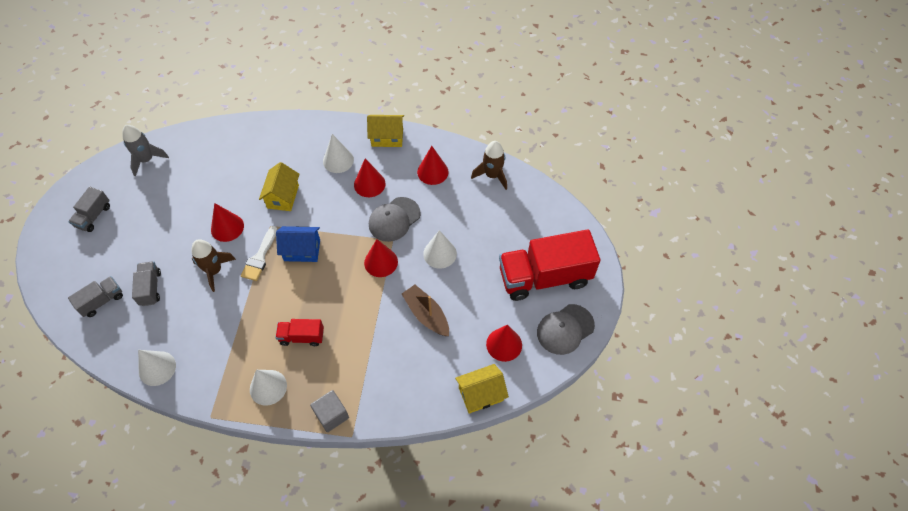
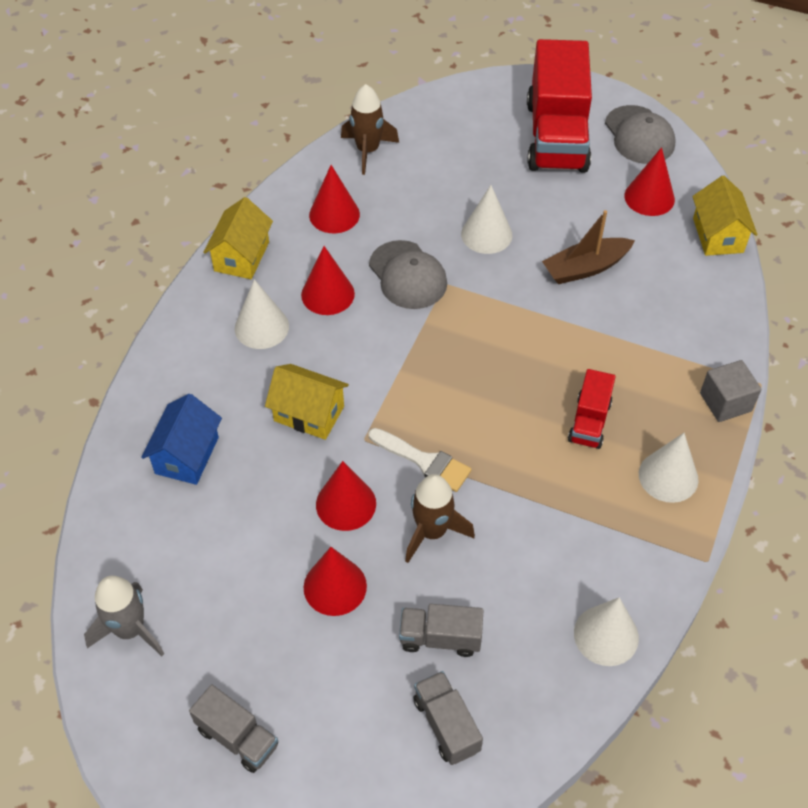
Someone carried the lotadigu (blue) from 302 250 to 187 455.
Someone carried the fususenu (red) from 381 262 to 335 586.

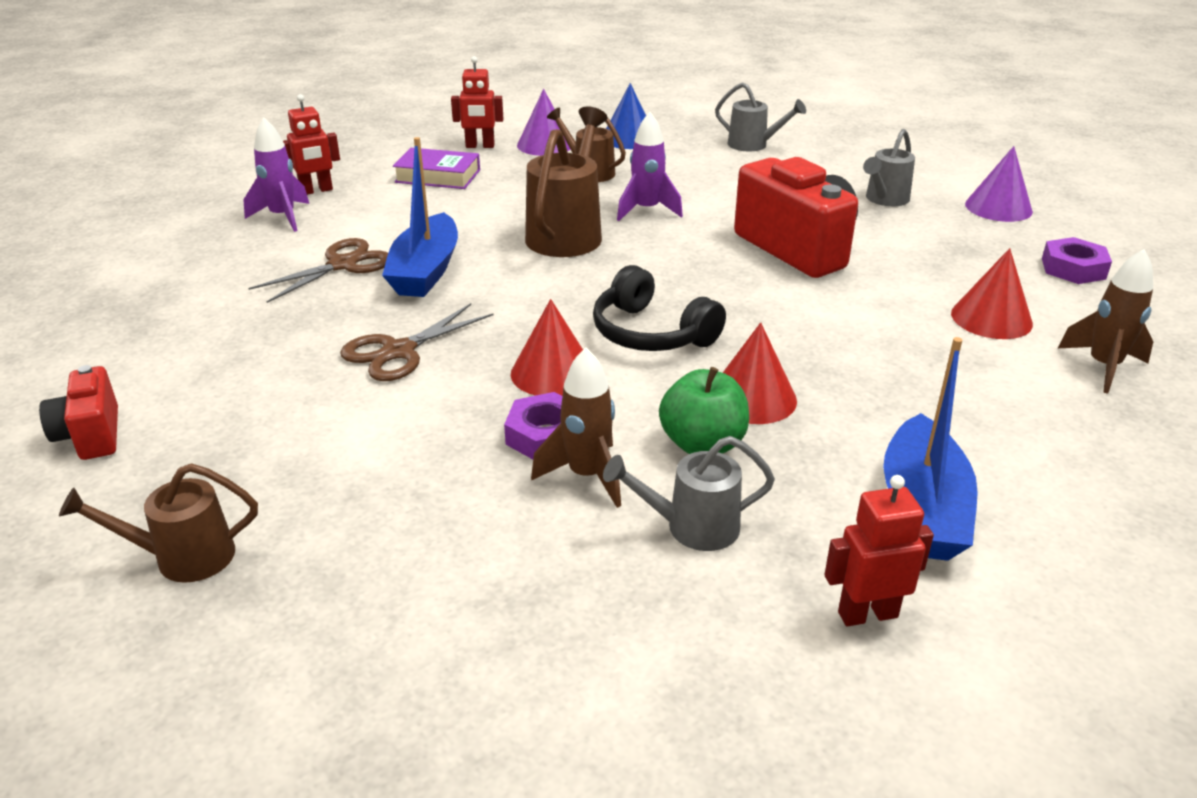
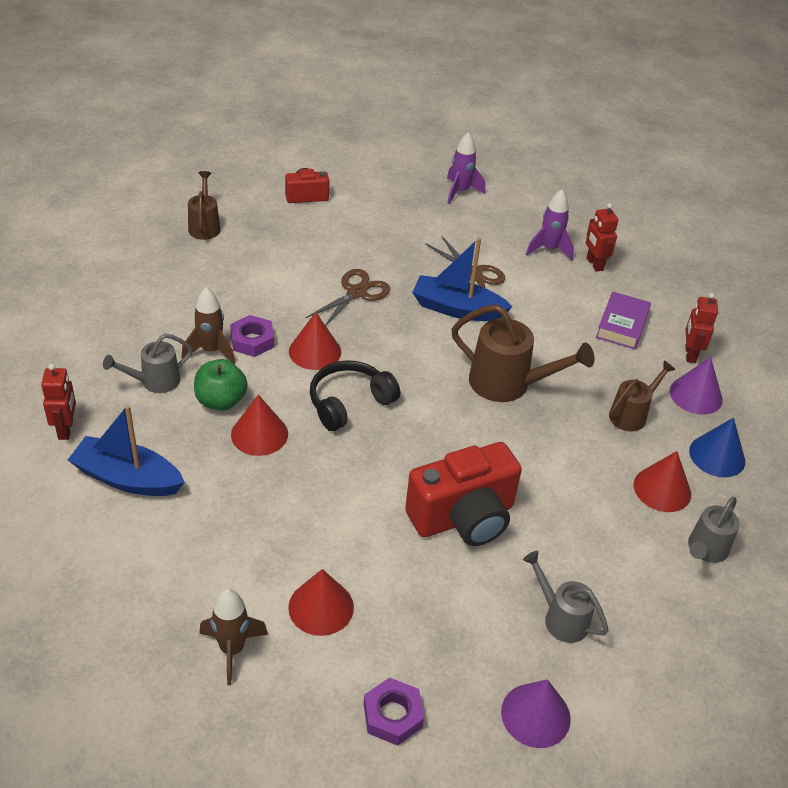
Someone carried the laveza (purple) from 646 210 to 460 192.
Someone rotated the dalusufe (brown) at 399 351 by 75 degrees clockwise.
Someone rotated the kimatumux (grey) at 691 527 by 120 degrees counterclockwise.
Someone put down the fususenu (red) at 662 489.

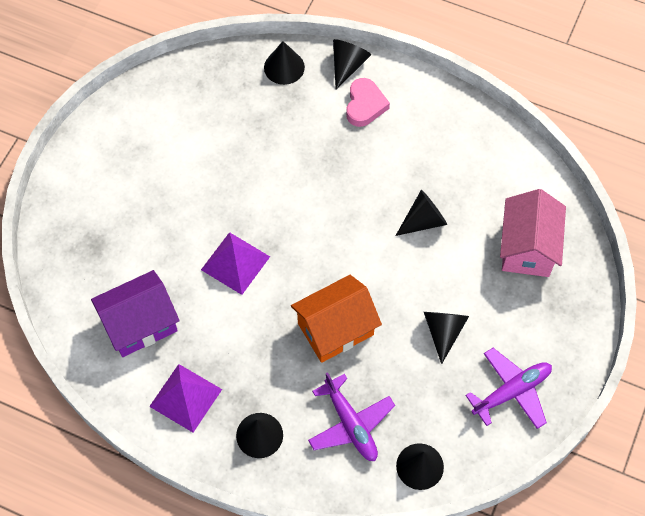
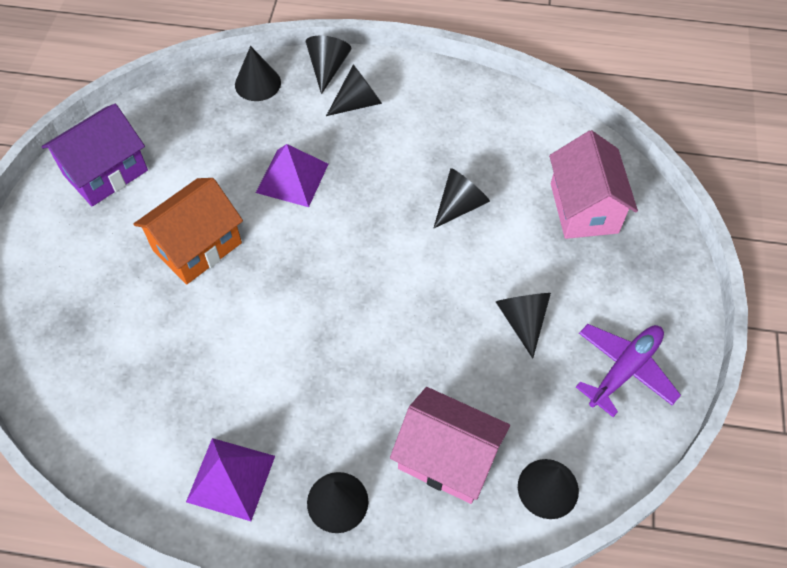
Someone swapped the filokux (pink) at 365 105 for the fususenu (black) at 358 103.
Someone carried the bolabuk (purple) from 235 263 to 292 178.
Someone carried the lotadigu (purple) from 140 324 to 105 172.
Someone carried the lotadigu (orange) from 335 329 to 197 246.
Someone swapped the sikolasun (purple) at 350 424 for the lotadigu (pink) at 447 458.

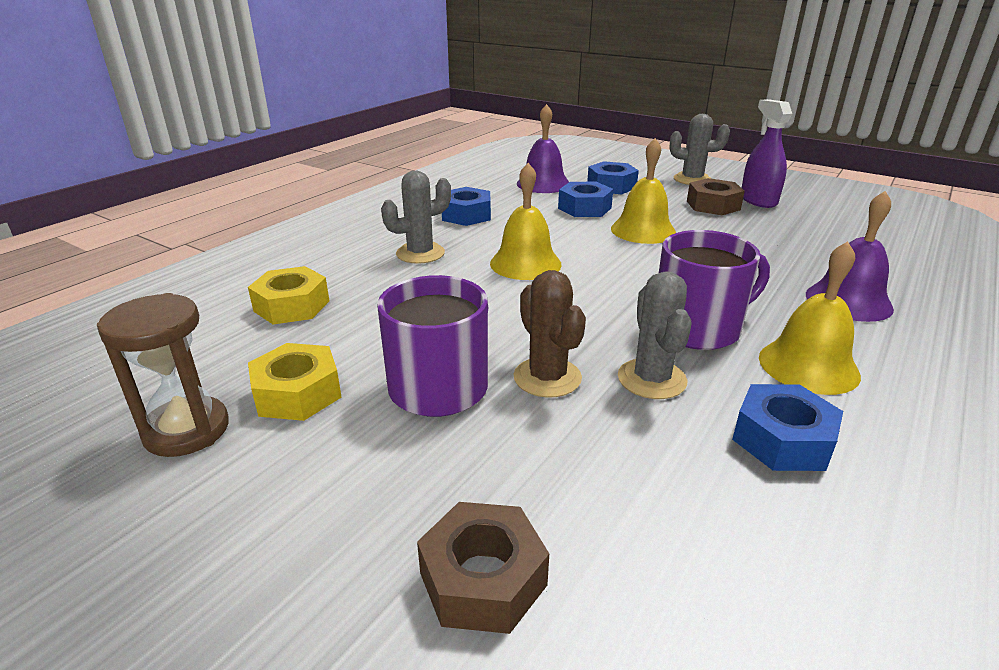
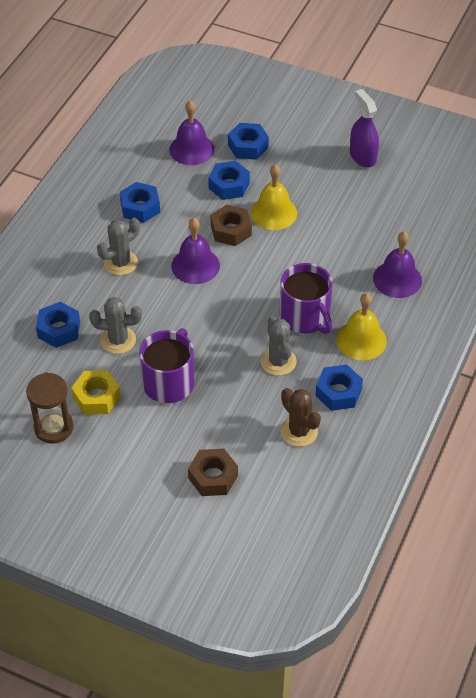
Someone carried the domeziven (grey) from 692 179 to 118 340.
Someone repainted the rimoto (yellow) at 525 263, which became the rimoto (purple) at 195 265.
Someone carried the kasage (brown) from 713 205 to 231 230.
Someone rotated the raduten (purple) at 698 328 by 90 degrees clockwise.
Someone repainted the kasage (yellow) at 292 306, which became the kasage (blue) at 59 329.
Someone carried the domeziven (brown) from 547 377 to 299 431.

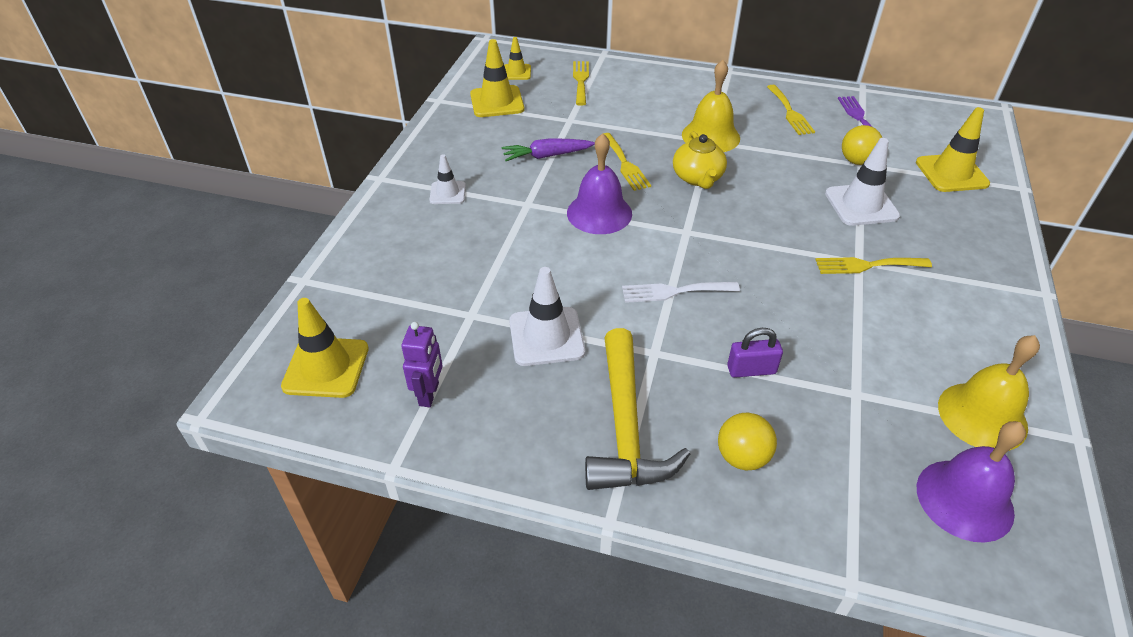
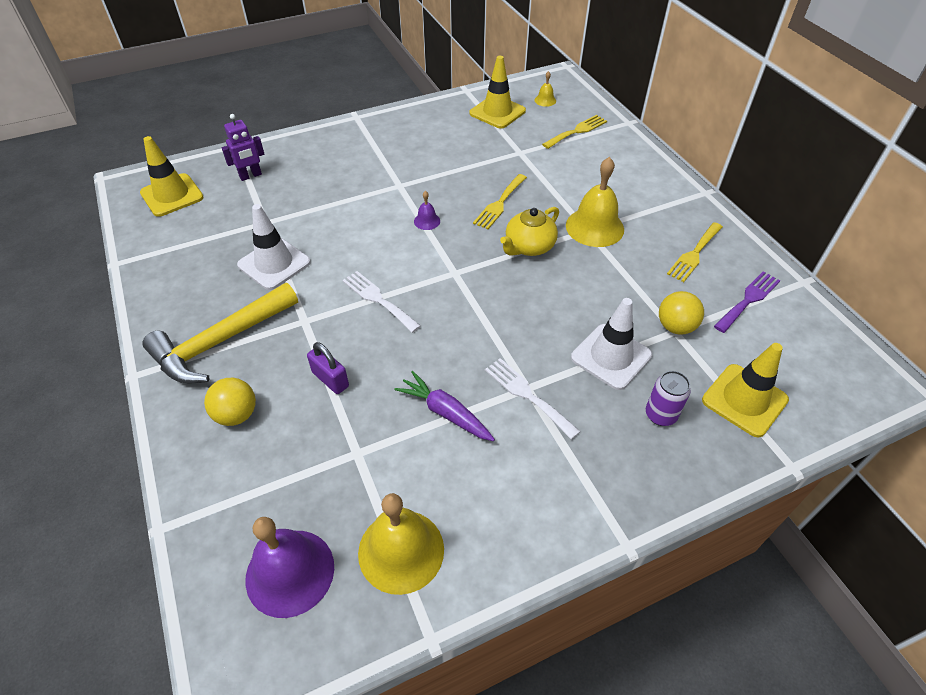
Someone swapped the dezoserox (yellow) at 516 72 for the rimoto (yellow) at 545 100.
Someone scaled the rimoto (purple) at 599 213 by 0.46.
Someone carried the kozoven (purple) from 547 156 to 445 412.
Someone took away the dezoserox (white) at 447 193.
Someone repainted the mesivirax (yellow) at 867 265, which became the mesivirax (white) at 527 395.
Someone carried the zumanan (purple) from 429 394 to 250 176.
Someone put down the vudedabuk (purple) at 660 415.

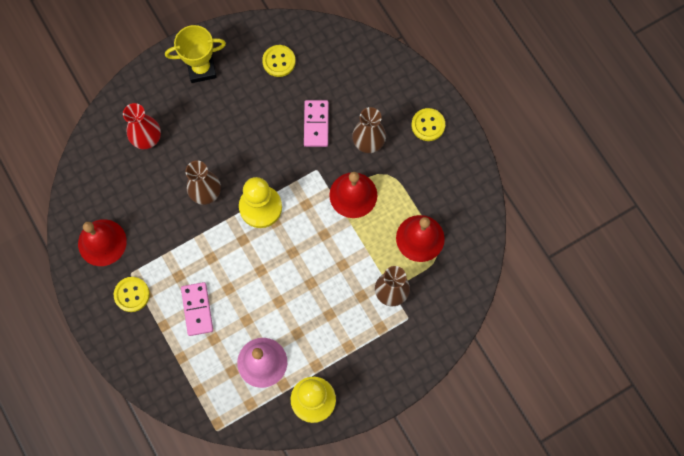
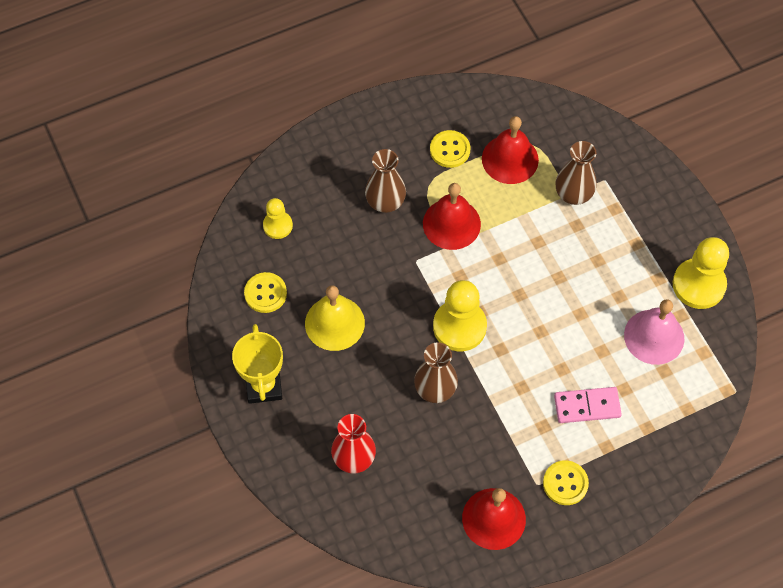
Someone took away the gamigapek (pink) at 316 124.
Someone carried the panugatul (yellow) from 428 125 to 450 150.
Someone put down the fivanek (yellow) at 277 225.
Someone put down the rimoto (yellow) at 334 323.

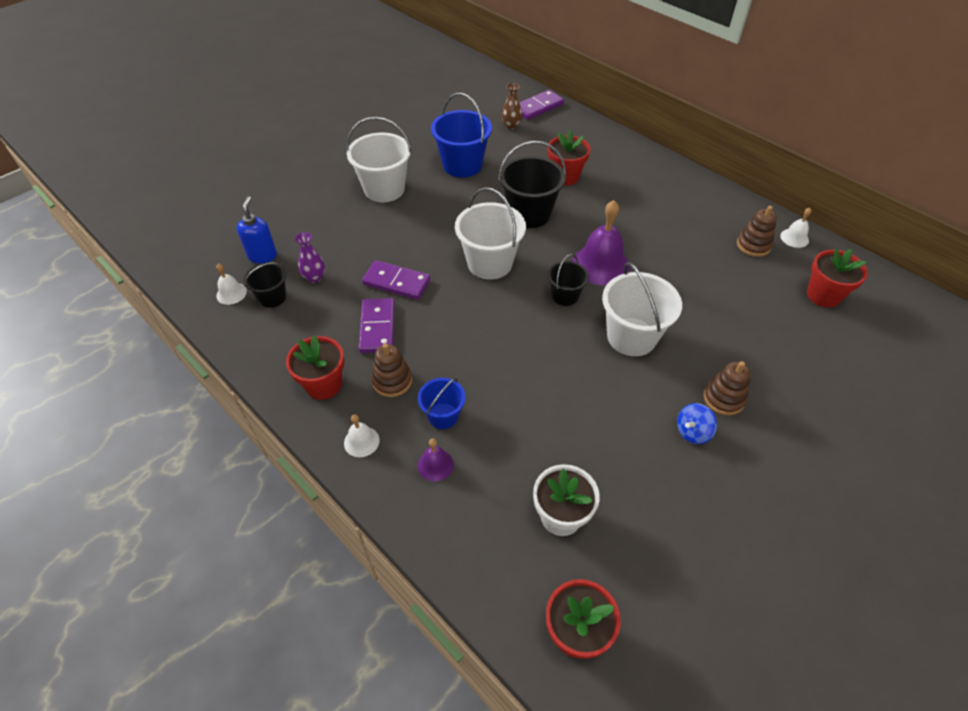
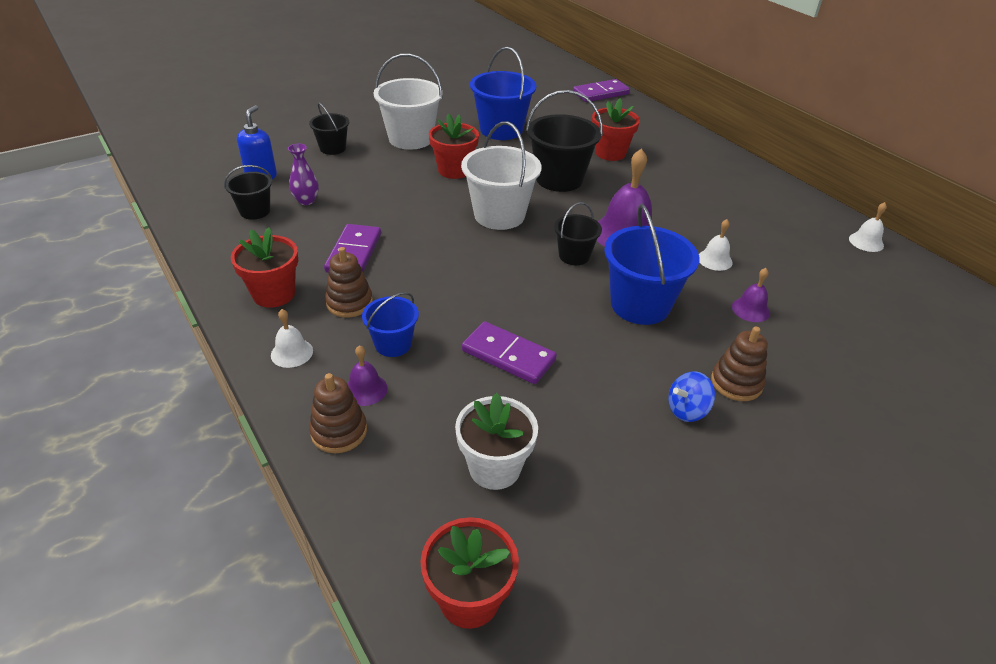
Someone took away the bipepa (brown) at 511 126.
Someone carried the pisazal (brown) from 753 245 to 339 431.
Someone carried the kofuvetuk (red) from 823 295 to 454 170.
Someone carried the gamigapek (purple) from 396 282 to 508 356.
Someone repainted the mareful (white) at 631 337, which became the mareful (blue) at 640 305.
Someone carried the rimoto (white) from 231 293 to 714 260.
Someone put down the mareful (black) at 333 148.
Someone put down the rimoto (purple) at 750 309.

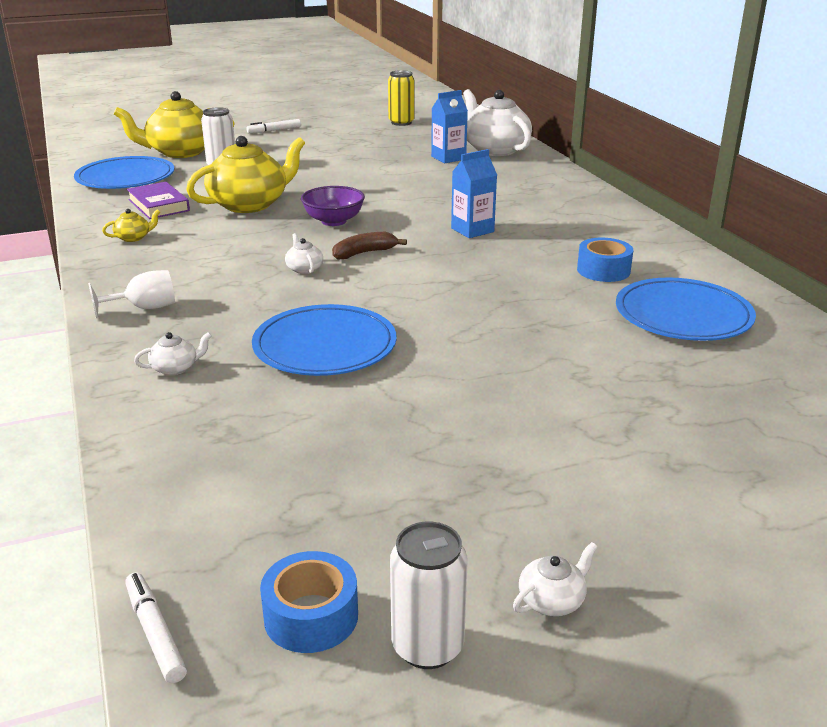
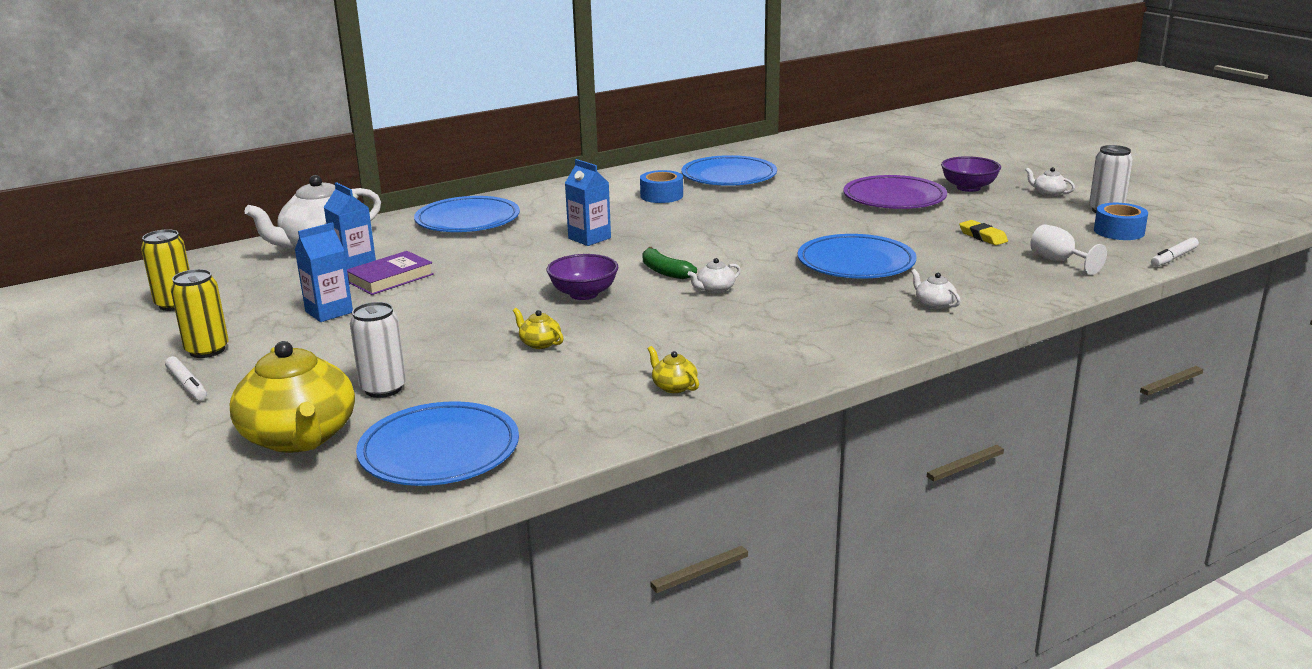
Someone scaled the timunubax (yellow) at 250 204 by 0.41.
Someone carried the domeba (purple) from 158 205 to 390 278.
Someone repainted the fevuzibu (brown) at 364 253, which became the fevuzibu (green) at 664 271.
Someone carried the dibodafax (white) from 144 308 to 1058 261.
Someone put down the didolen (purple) at 968 188.
Someone put down the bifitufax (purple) at 894 198.
Someone put down the bifitufax (blue) at 467 220.
Someone put down the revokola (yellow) at 983 236.
Someone put down the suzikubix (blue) at 329 312.
Someone put down the vudedabuk (yellow) at 207 350.

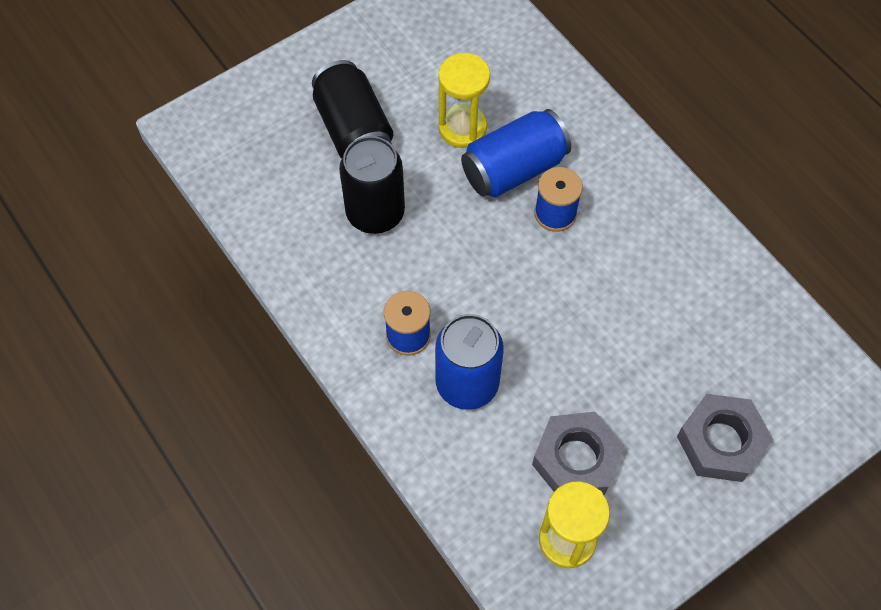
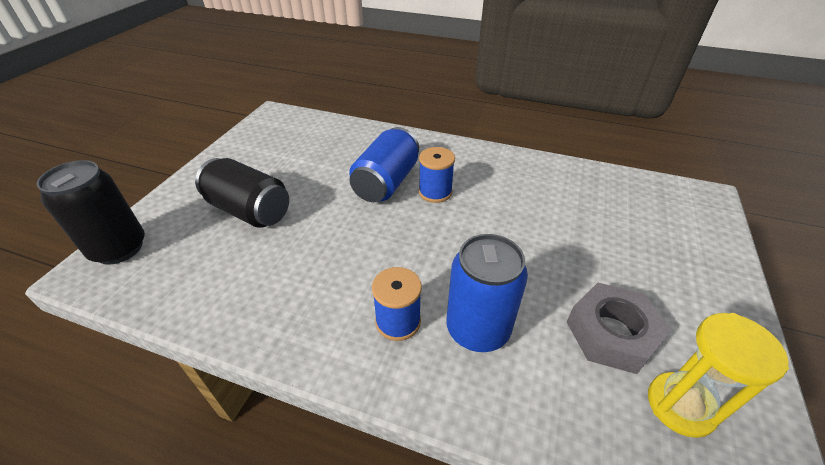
Someone took away the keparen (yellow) at 462 128.
Someone carried the vudedabuk (black) from 375 213 to 119 248.
Someone took away the kasage (grey) at 721 442.

